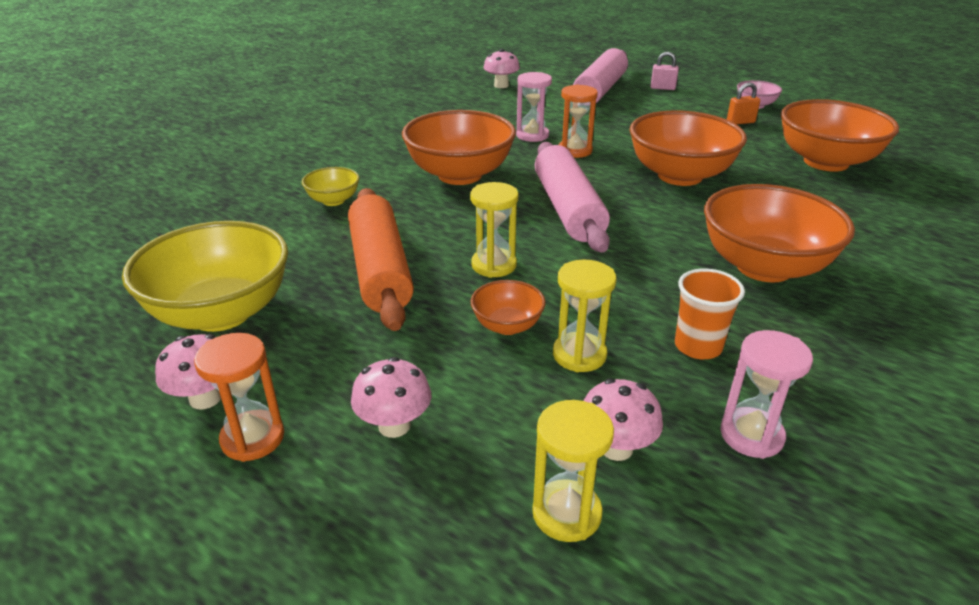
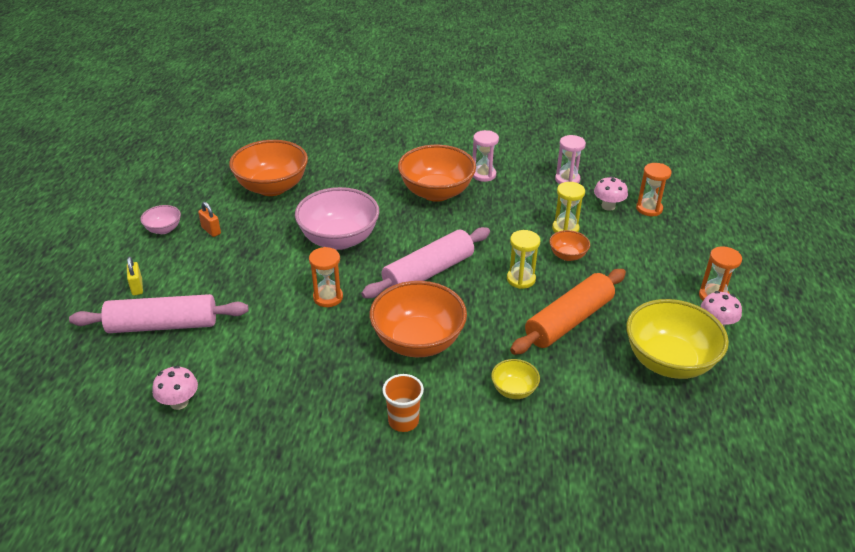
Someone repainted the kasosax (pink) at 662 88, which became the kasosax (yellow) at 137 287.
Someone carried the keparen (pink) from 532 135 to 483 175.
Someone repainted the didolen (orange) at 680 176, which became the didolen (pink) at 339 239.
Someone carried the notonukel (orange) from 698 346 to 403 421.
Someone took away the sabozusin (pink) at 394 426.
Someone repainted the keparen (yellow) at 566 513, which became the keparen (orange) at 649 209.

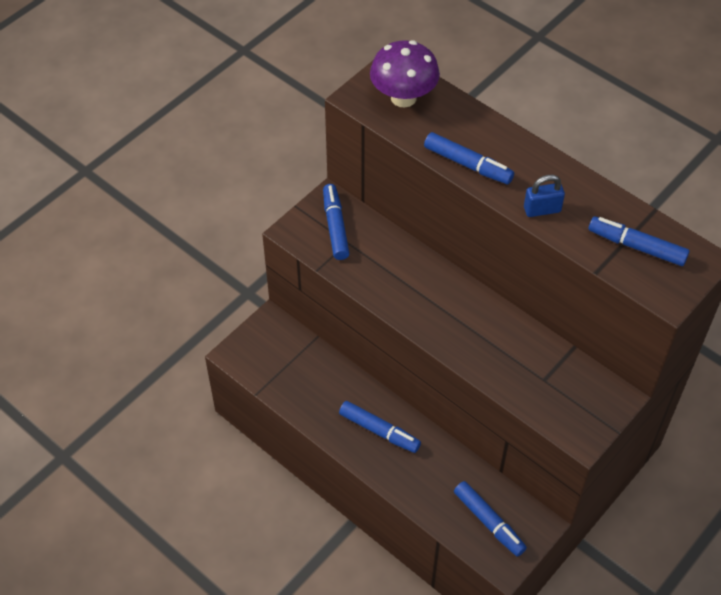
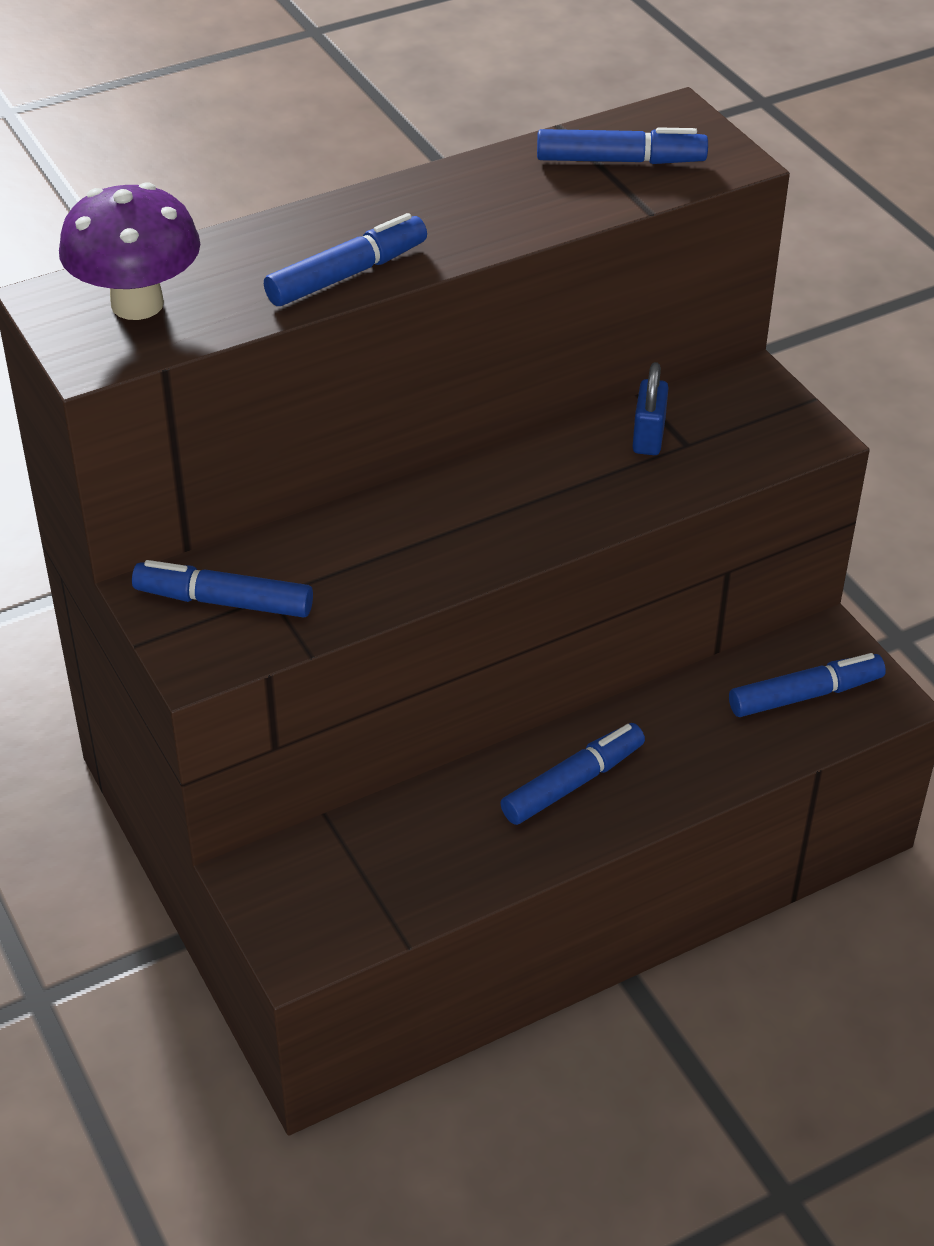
Someone carried the kasosax (blue) from 542 209 to 648 437.
Someone rotated the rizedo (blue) at 636 246 by 135 degrees counterclockwise.

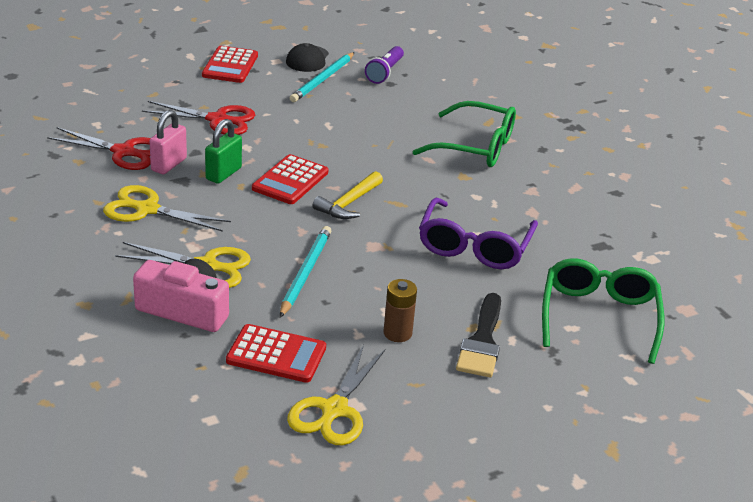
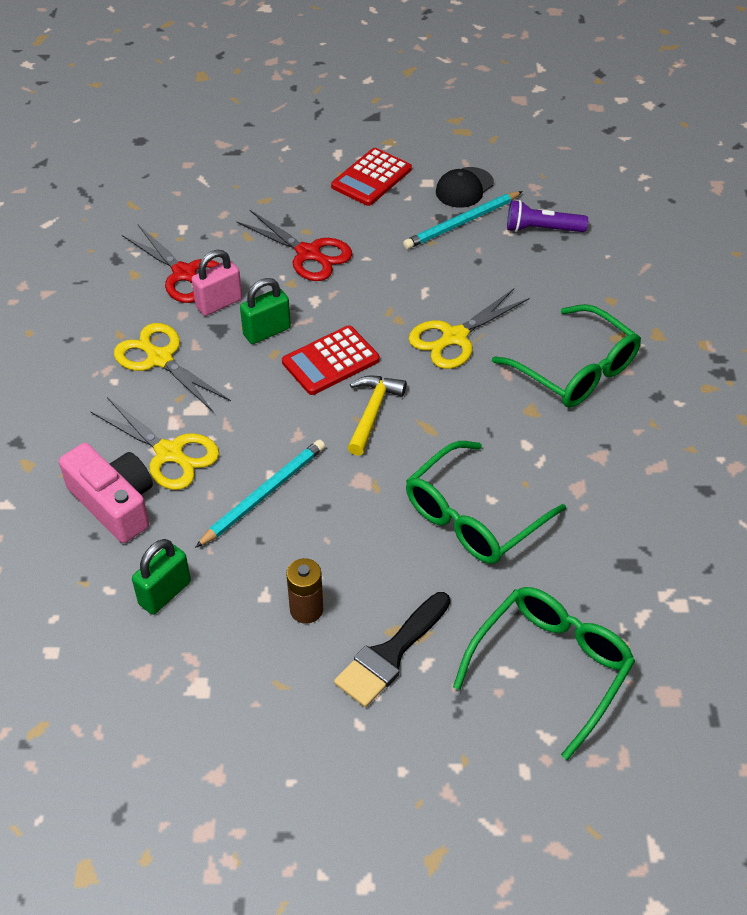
Someone rotated the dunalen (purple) at 385 72 by 45 degrees clockwise.
Someone rotated the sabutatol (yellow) at 348 203 by 135 degrees clockwise.
Someone repainted the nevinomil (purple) at 474 246, which became the nevinomil (green) at 473 517.
Someone swapped the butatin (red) at 276 354 for the kasosax (green) at 165 593.
Someone carried the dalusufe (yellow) from 333 410 to 454 337.

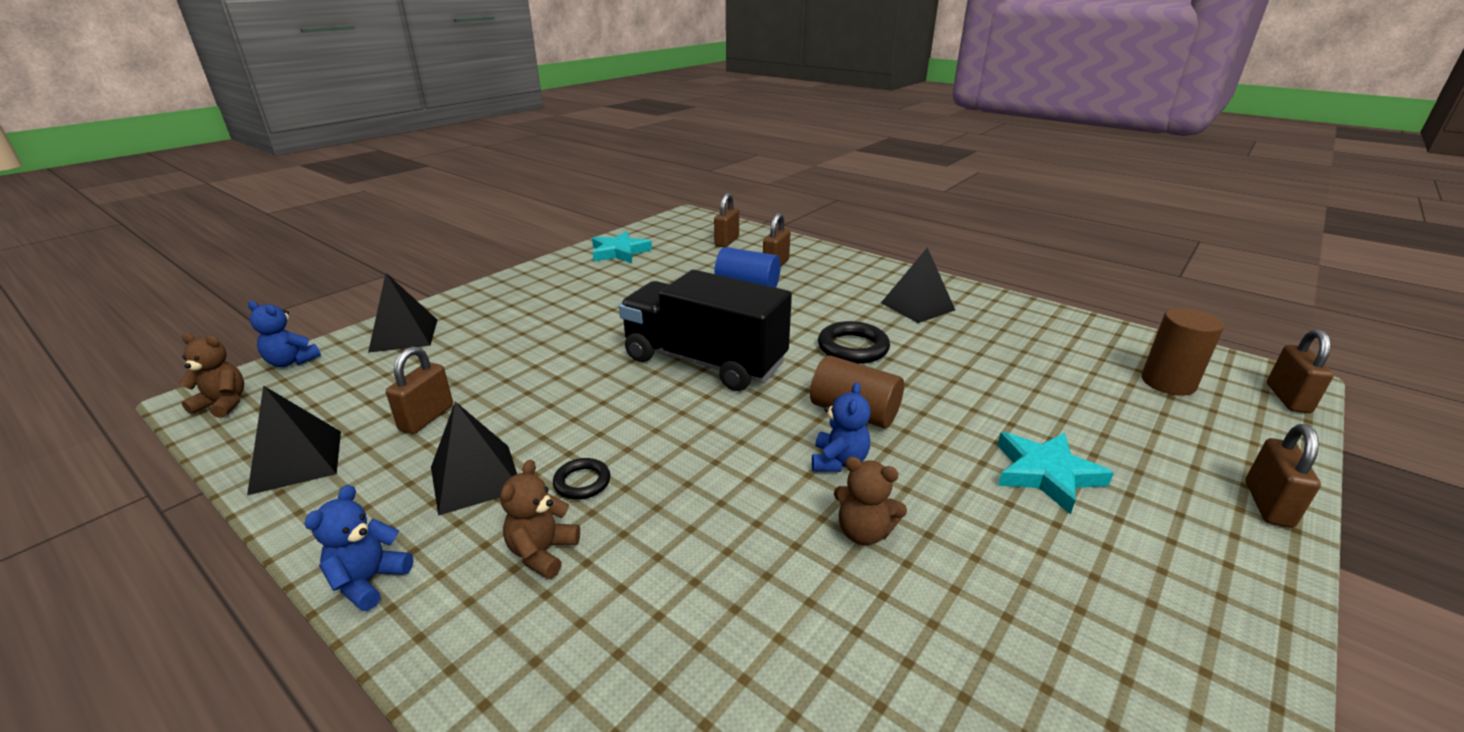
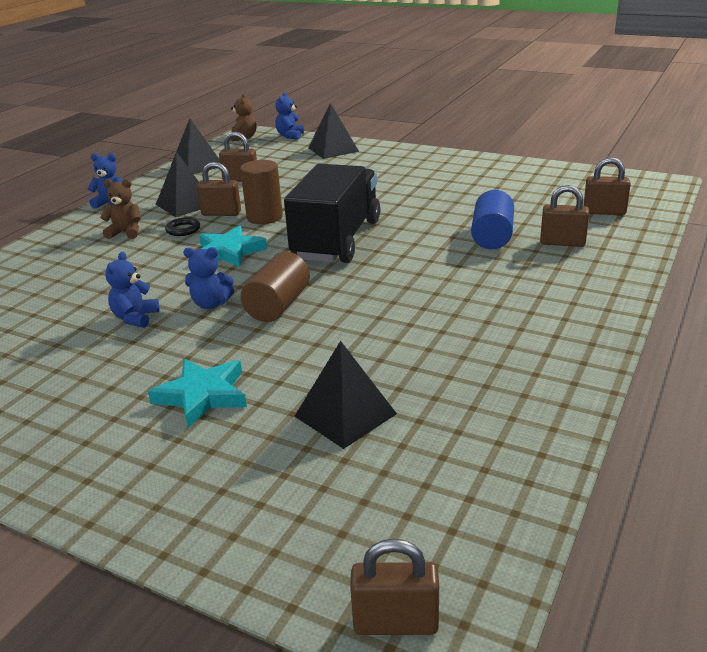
Someone carried the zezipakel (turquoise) from 619 252 to 229 252.
Someone carried the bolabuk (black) from 917 306 to 345 415.
Someone carried the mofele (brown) from 1168 382 to 264 217.
Someone took away the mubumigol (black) at 853 348.
Someone carried the kasosax (brown) from 1268 504 to 221 213.
Someone repainted the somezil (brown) at 863 532, which became the somezil (blue) at 135 318.

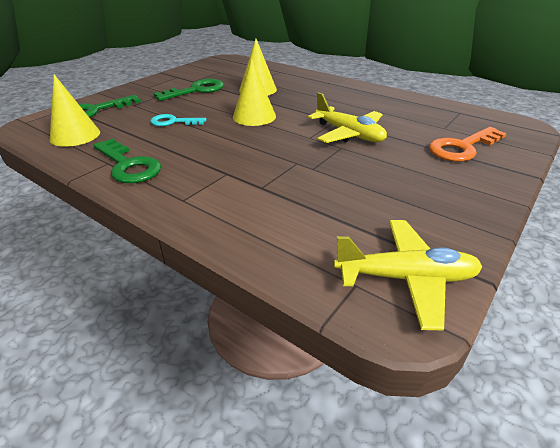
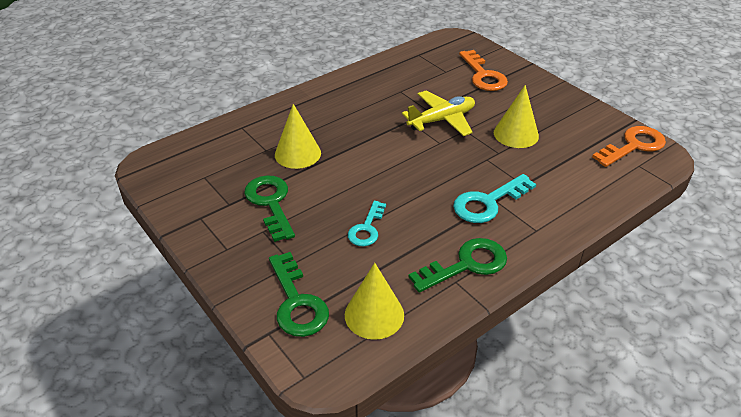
Someone carried the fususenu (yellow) from 254 116 to 516 134.
Someone swapped the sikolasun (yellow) at 406 278 for the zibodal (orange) at 633 146.
Someone put down the zibodal (turquoise) at 488 202.

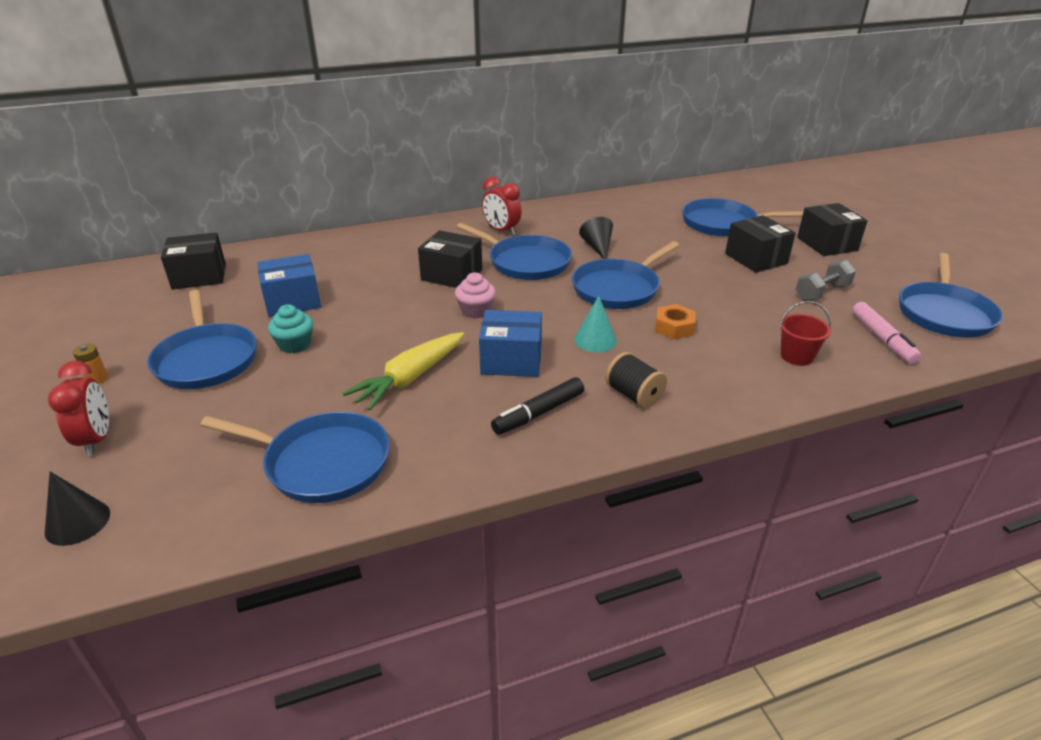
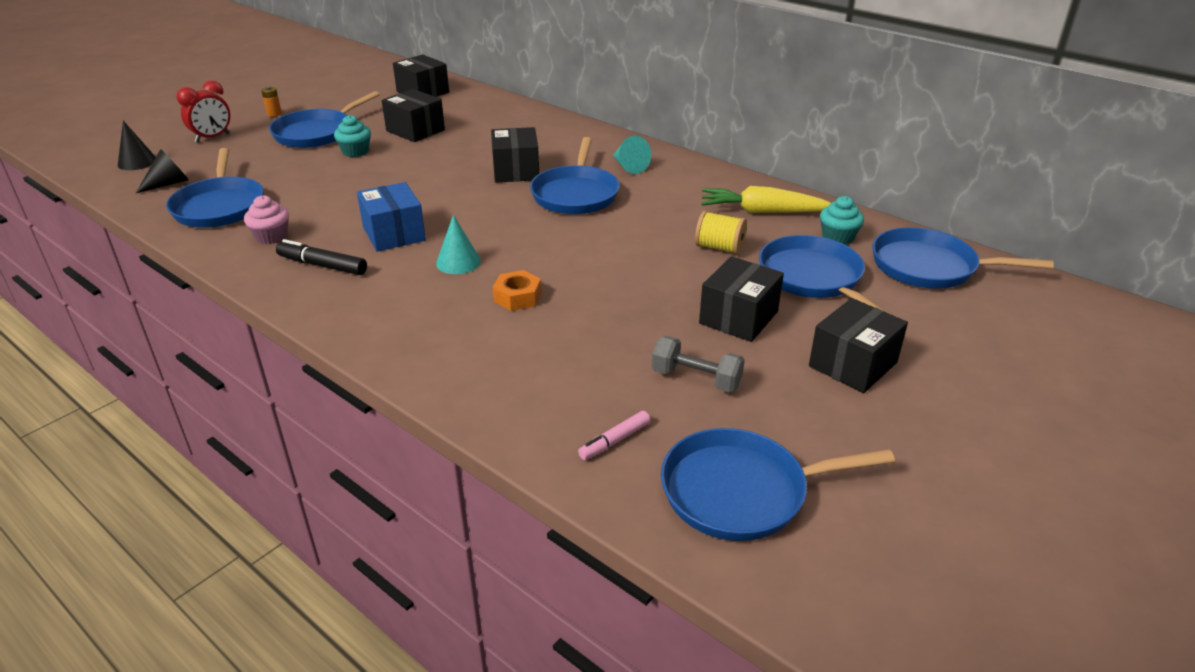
Someone swapped the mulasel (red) at 501 231 for the fususenu (turquoise) at 629 166.
Someone carried the fususenu (black) from 597 247 to 168 184.
Someone carried the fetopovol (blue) from 618 288 to 929 267.
Someone repainted the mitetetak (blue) at 292 301, which became the mitetetak (black) at 415 130.
Someone carried the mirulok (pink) from 476 311 to 271 236.
Someone took away the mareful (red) at 796 356.
Someone scaled the rizedo (pink) at 882 339 by 0.66.
Someone carried the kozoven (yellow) from 410 378 to 762 212.
Someone took away the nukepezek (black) at 634 395.
Someone put down the mirulok (turquoise) at 838 237.
Someone put down the nukepezek (yellow) at 719 248.

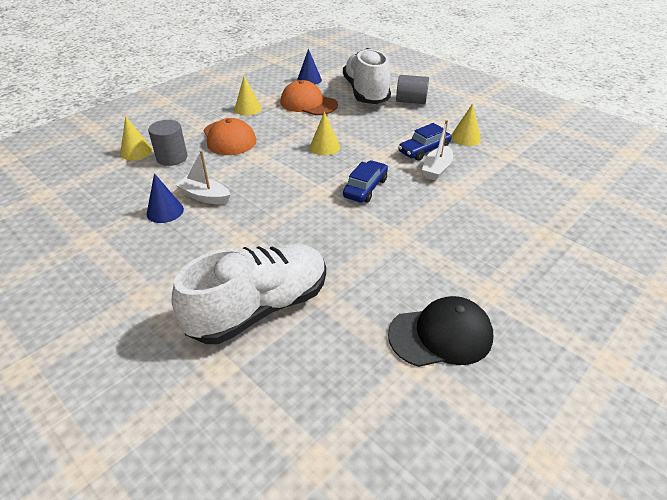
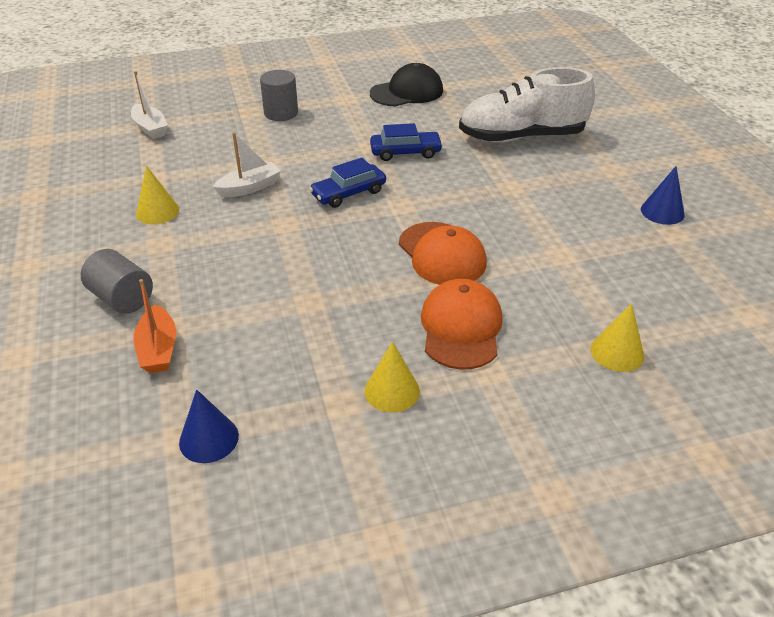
Someone swapped the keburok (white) at 366 93 for the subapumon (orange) at 158 349.
Someone carried the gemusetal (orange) from 308 103 to 442 254.
Someone took away the fususenu (yellow) at 324 147.
Someone carried the mofele (grey) from 172 158 to 281 113.
Someone carried the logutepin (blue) from 424 150 to 405 153.
Someone carried the subapumon (white) from 205 196 to 150 128.
Someone carried the fususenu (blue) from 165 211 to 662 212.
Someone rotated the gemusetal (black) at 441 335 by 135 degrees clockwise.

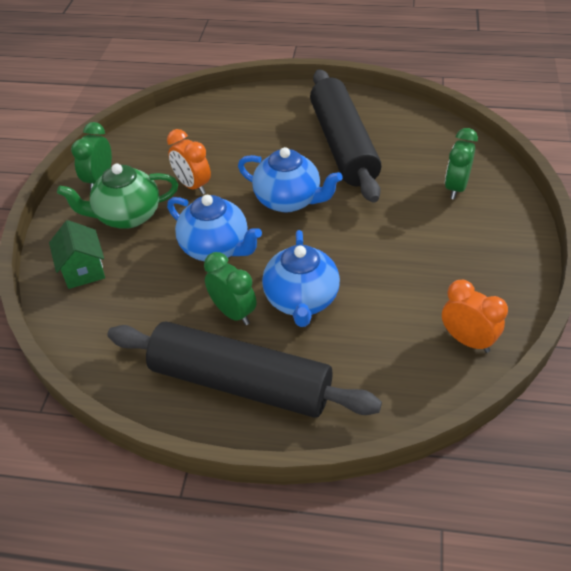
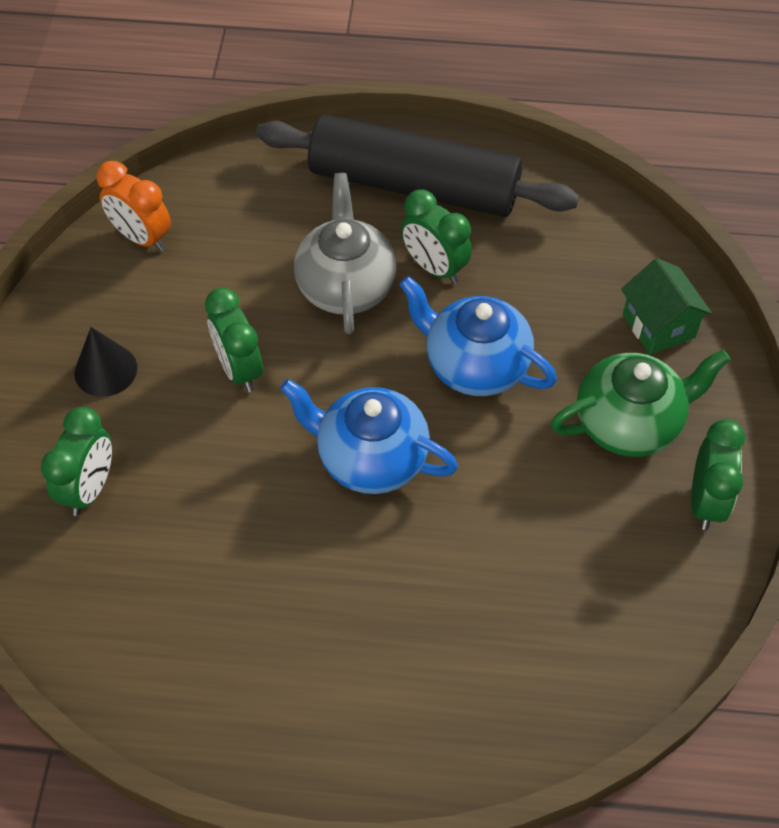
Someone took away the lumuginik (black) at 343 145.
Someone took away the mulasel (orange) at 193 186.
Someone repainted the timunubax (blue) at 301 300, which became the timunubax (grey) at 346 286.
Someone put down the mulasel (green) at 239 369.
Someone put down the fususenu (black) at 105 370.

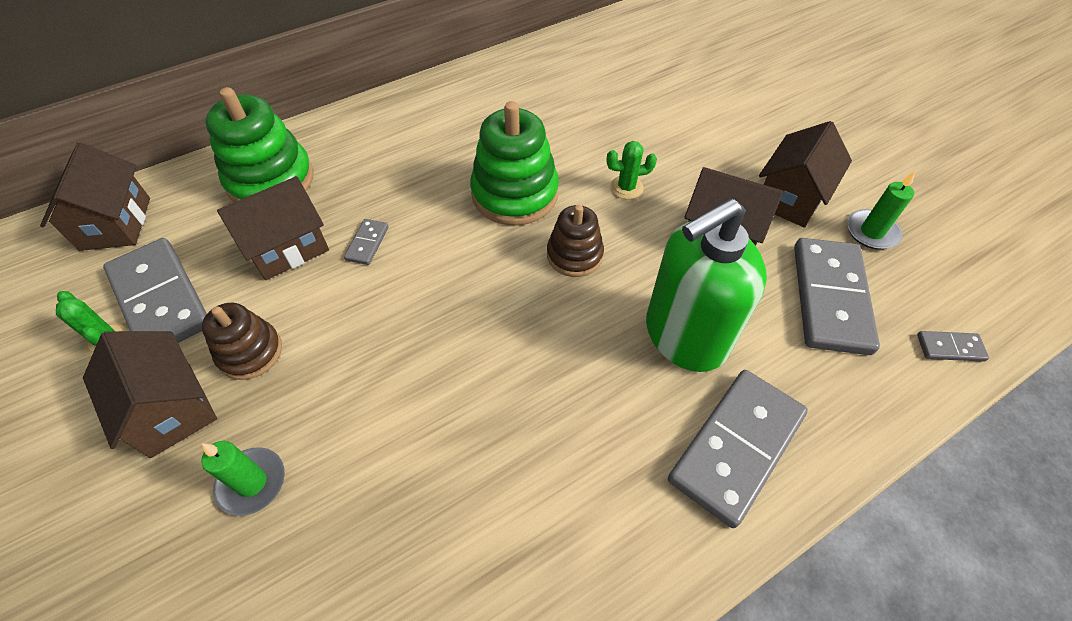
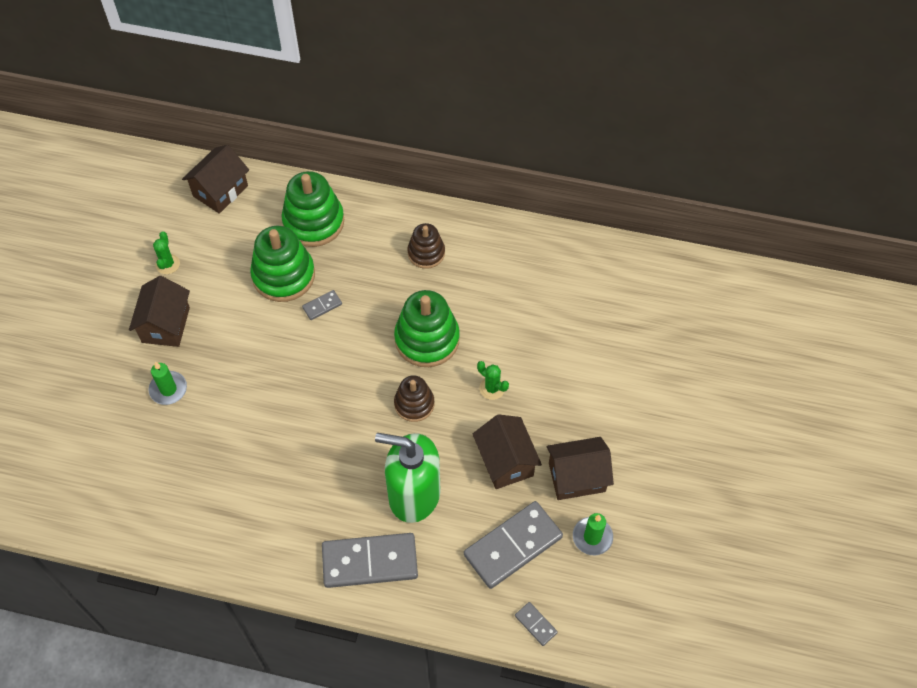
Someone swapped the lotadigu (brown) at 287 247 for the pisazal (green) at 283 275.
Someone took away the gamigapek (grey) at 160 299.
Someone carried the pisazal (brown) from 250 352 to 426 253.

